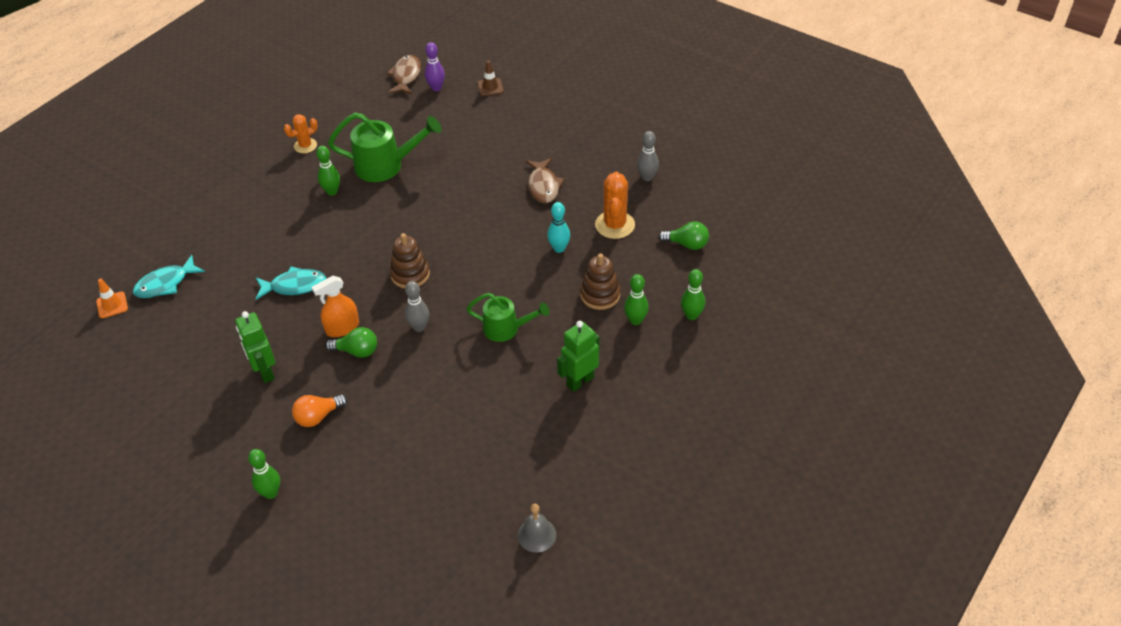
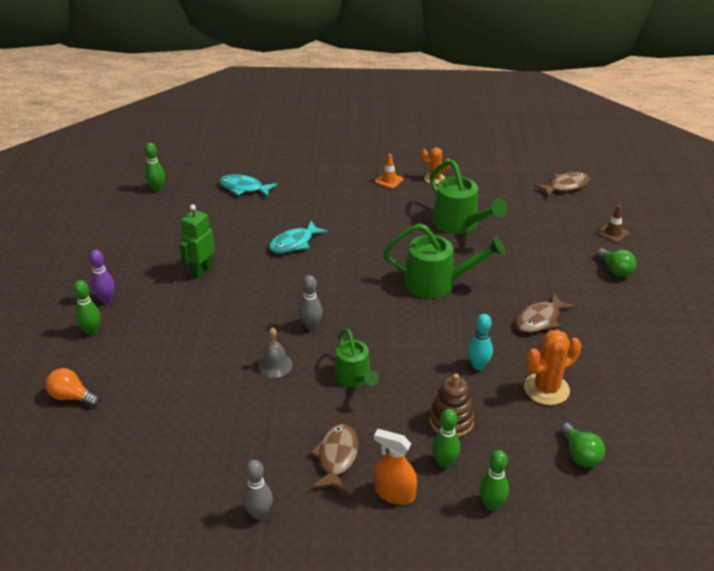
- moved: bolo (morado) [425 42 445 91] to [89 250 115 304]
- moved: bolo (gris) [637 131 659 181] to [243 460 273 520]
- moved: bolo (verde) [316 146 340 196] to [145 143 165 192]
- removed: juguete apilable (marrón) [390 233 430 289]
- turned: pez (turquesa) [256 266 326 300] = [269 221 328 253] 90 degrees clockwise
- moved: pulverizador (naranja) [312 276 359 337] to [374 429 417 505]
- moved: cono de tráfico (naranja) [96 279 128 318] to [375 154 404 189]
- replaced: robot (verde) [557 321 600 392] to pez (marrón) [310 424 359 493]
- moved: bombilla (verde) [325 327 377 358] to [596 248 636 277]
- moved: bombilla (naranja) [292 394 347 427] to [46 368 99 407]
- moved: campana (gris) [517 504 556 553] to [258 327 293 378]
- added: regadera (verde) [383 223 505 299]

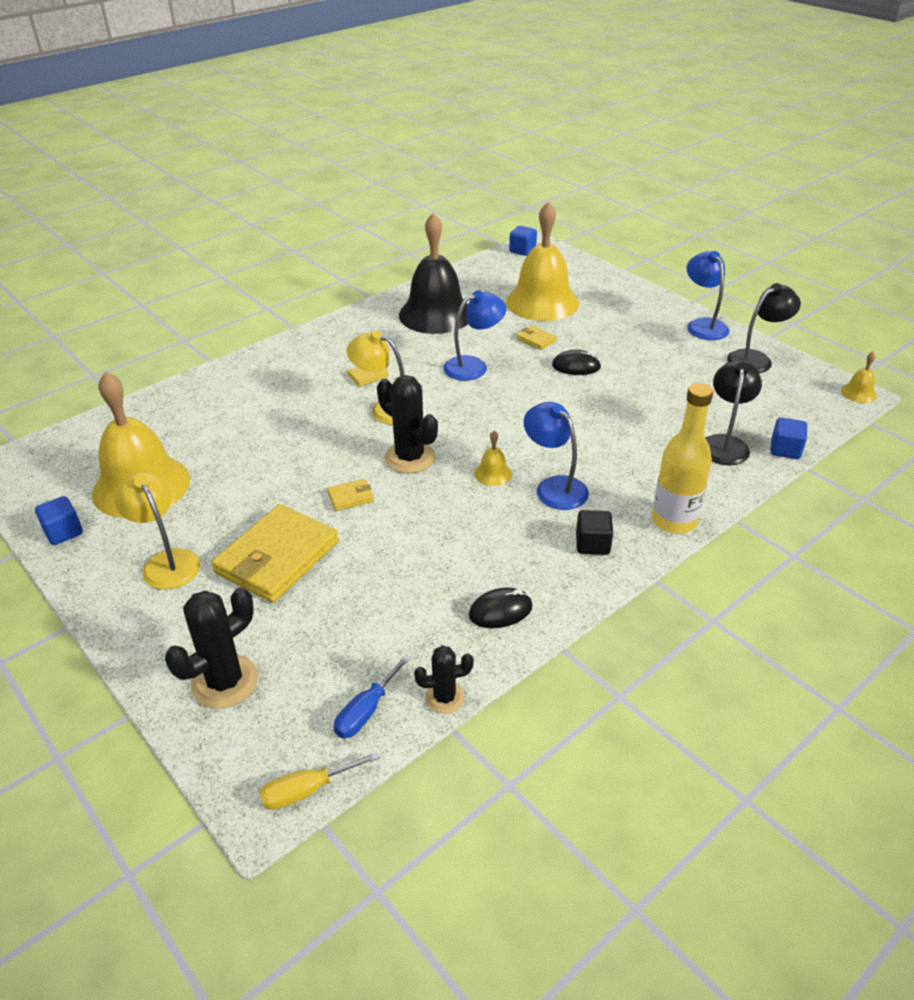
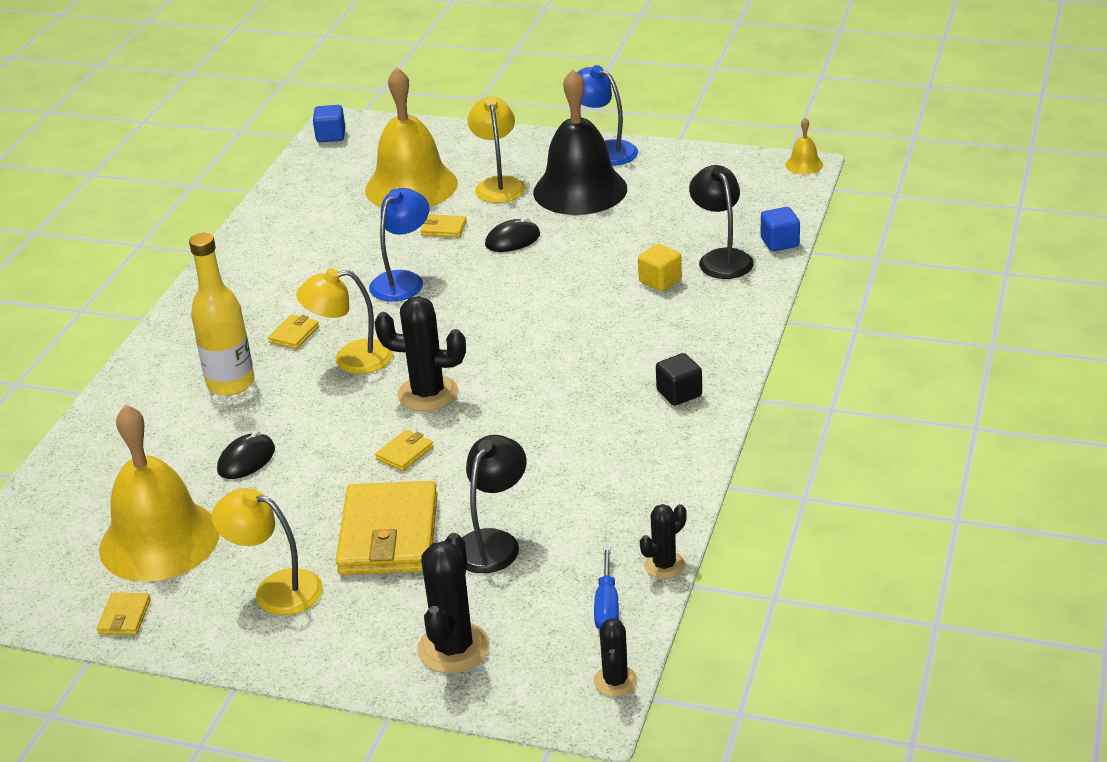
- moved: campana (negro) [399 213 468 334] to [533 69 627 215]
- moved: lámpara (negro) [727 283 801 373] to [462 435 527 573]
- moved: botella (amarillo) [652 383 713 534] to [189 233 255 396]
- removed: lámpara (azul) [523 402 589 510]
- removed: campana (amarillo) [474 431 512 486]
- replaced: cubo (azul) [35 496 83 545] to cartera (amarillo) [97 593 151 635]
- moved: ratón (negro) [469 587 533 628] to [217 430 275 479]
- replaced: destornillador (amarillo) [259 752 380 810] to cactus (negro) [594 618 638 697]
- added: lámpara (amarillo) [468 97 525 203]
- added: cubo (amarillo) [638 244 682 291]

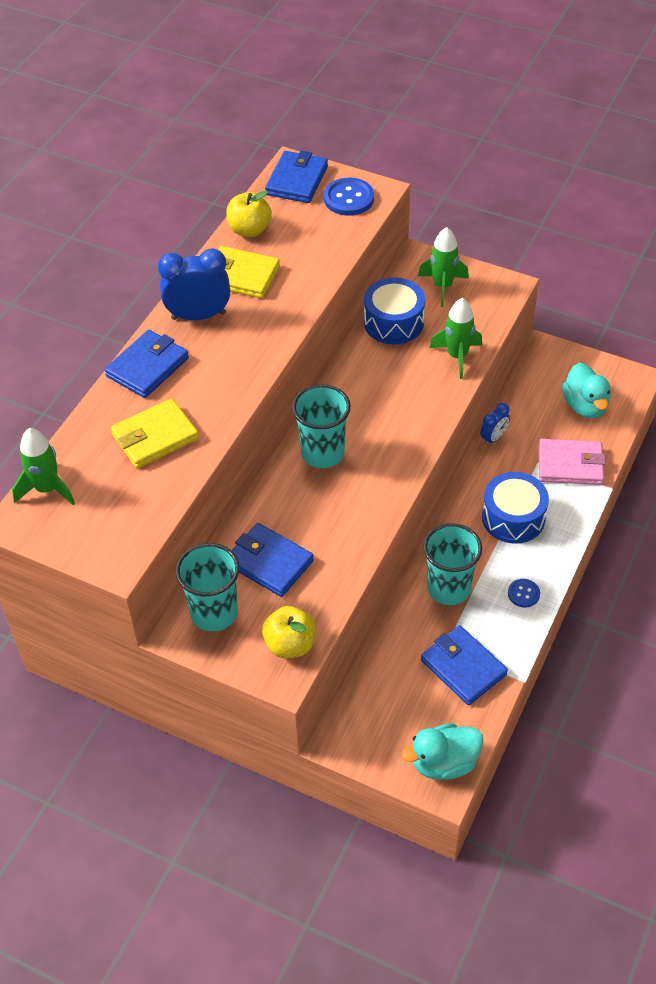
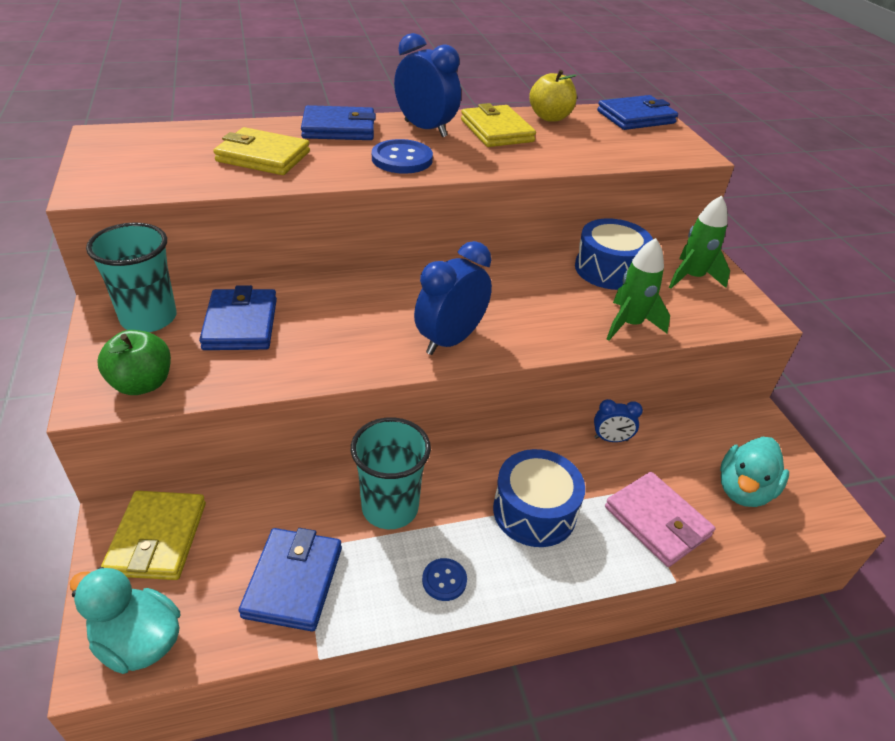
- moved: botón (azul) [324 178 374 216] to [372 139 433 174]
- removed: vaso (turquesa) [292 384 351 468]
- removed: cohete (verde) [12 428 75 505]
- recoloured: manzana (amarillo) [262 606 316 658] to manzana (verde) [97 330 171 395]
- added: despertador (azul) [414 241 492 355]
- added: cartera (amarillo) [101 491 206 580]

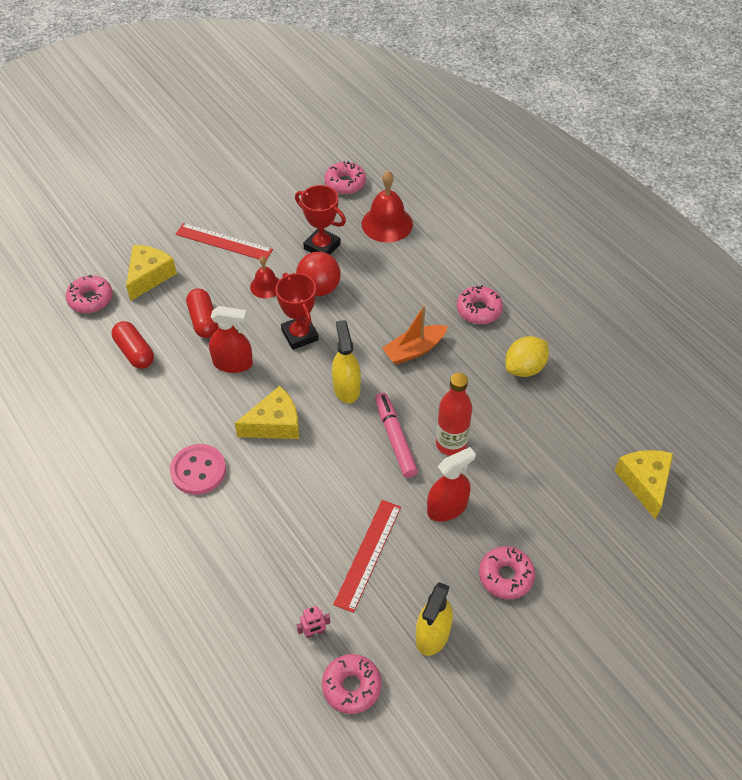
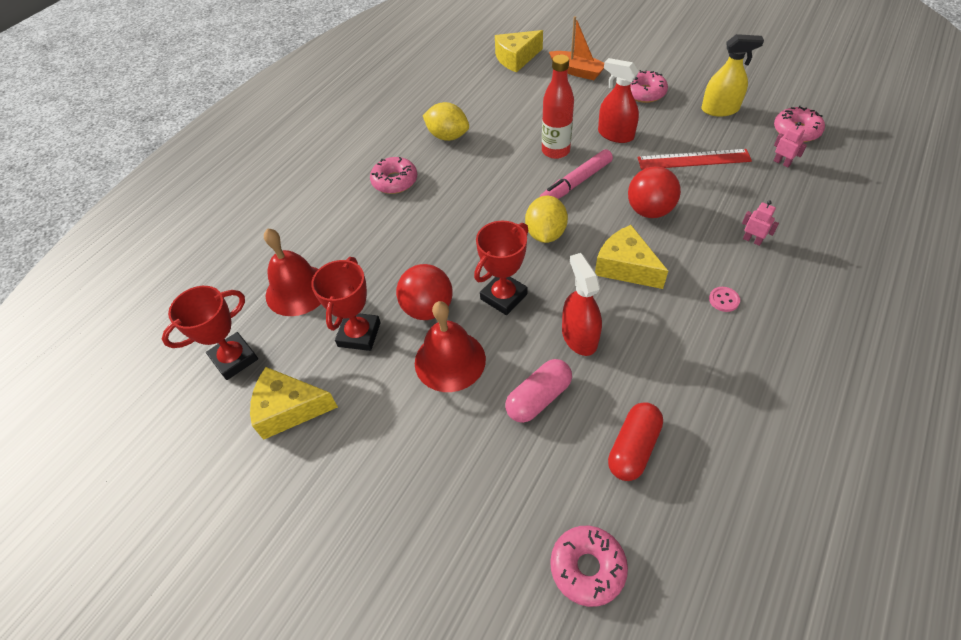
- replaced: rosquilla (rosa) [324 161 366 194] to trofeo (rojo) [162 286 258 380]
- removed: regla (rojo) [176 223 273 260]
- moved: queso (amarillo) [126 245 177 301] to [250 367 338 440]
- resized: campana (rojo) [250 256 280 298] = [415 301 486 392] x1.69
- recoloured: cápsula (rojo) [186 289 218 338] to cápsula (rosa) [505 359 572 423]
- moved: barco (naranja) [382 305 448 365] to [549 16 604 80]
- replaced: pulverizador (amarillo) [332 320 361 403] to limón (amarillo) [525 196 568 243]
- resized: botón (rosa) [170 444 226 495] = [709 287 740 312] x0.47
- added: pelota (rojo) [628 166 681 218]
- added: robot (rosa) [742 201 779 246]

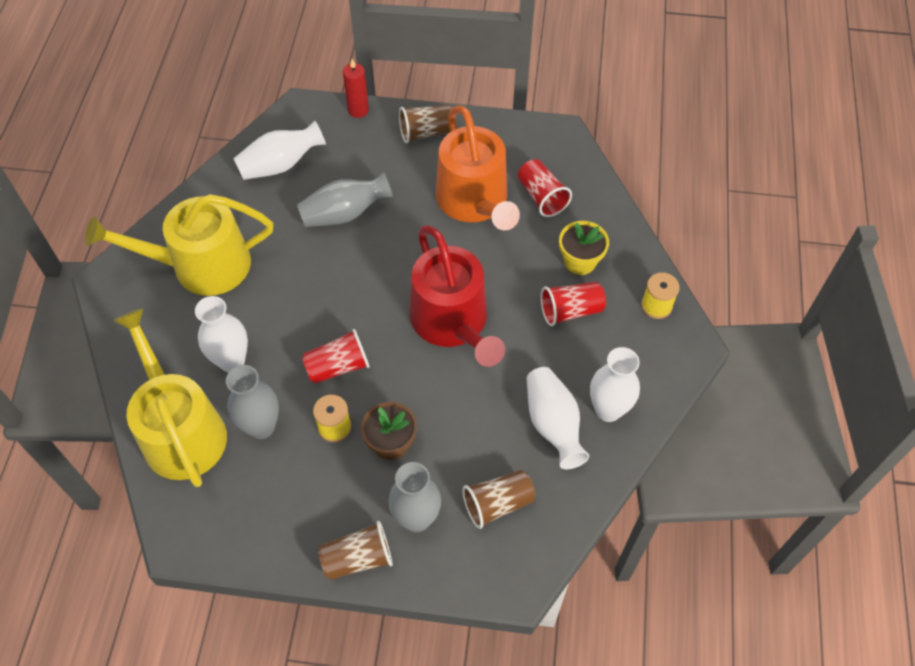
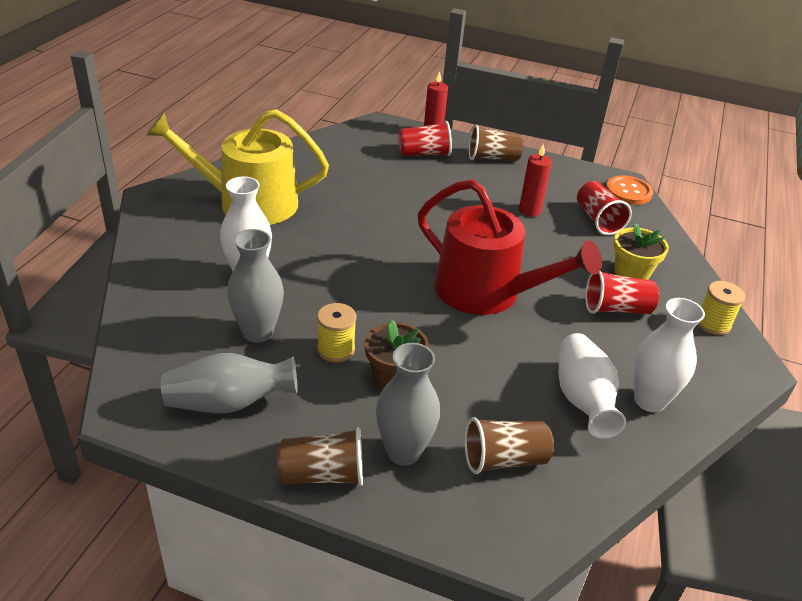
- replaced: regadera (naranja) [436 106 520 230] to vela (rojo) [519 144 552 217]
- removed: florero (blanco) [233 121 326 180]
- moved: florero (gris) [297 172 393 227] to [161 353 298 413]
- turned: regadera (rojo) [410 225 505 367] = [418 179 602 315] 45 degrees counterclockwise
- removed: regadera (amarillo) [113 308 227 487]
- moved: vaso (rojo) [302 329 370 384] to [398 121 452 156]
- added: botón (naranja) [606 176 653 205]

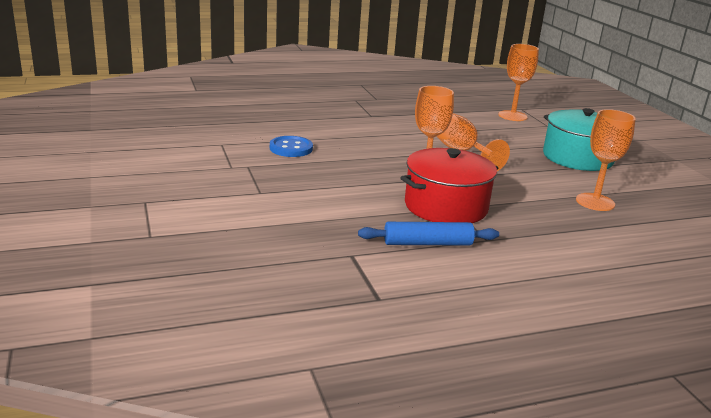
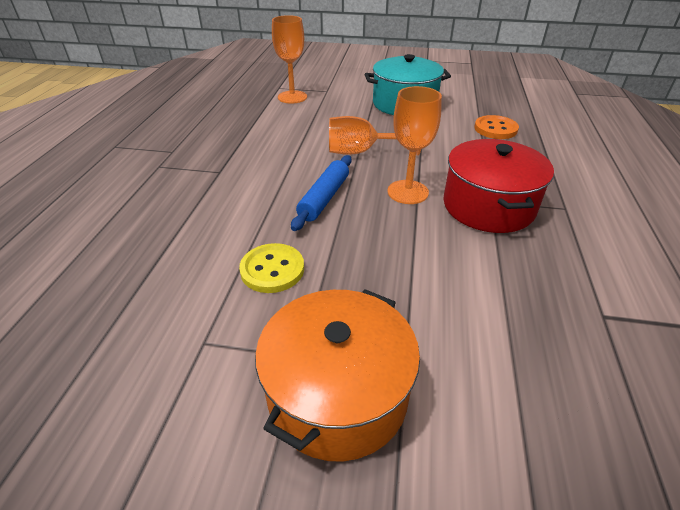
- replaced: copa (naranja) [576 109 636 211] to botón (naranja) [474 115 519 139]
- recoloured: botón (azul) [270 136 313 157] to botón (amarillo) [239 243 304 293]
- moved: rodillo (azul) [358 222 499 246] to [291 155 352 231]
- added: olla (naranja) [255 289 420 462]

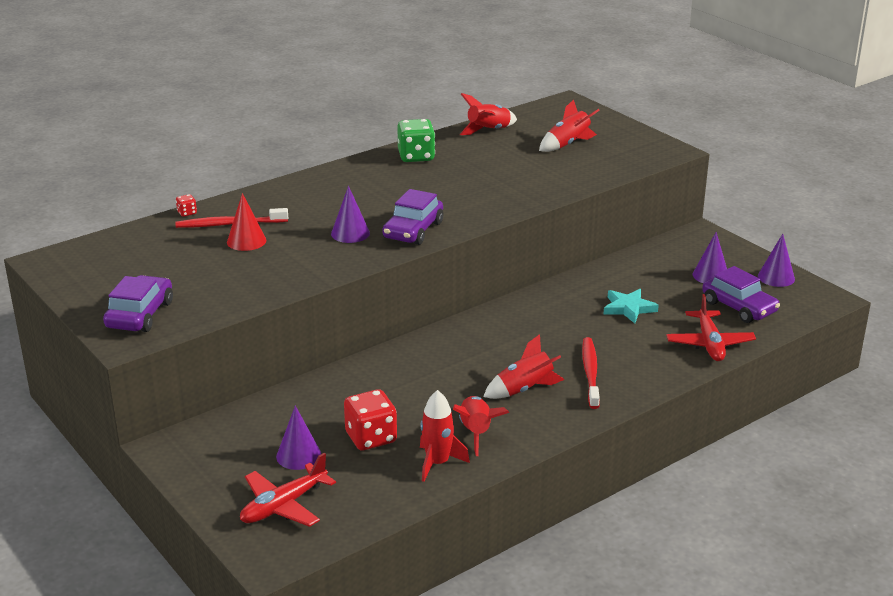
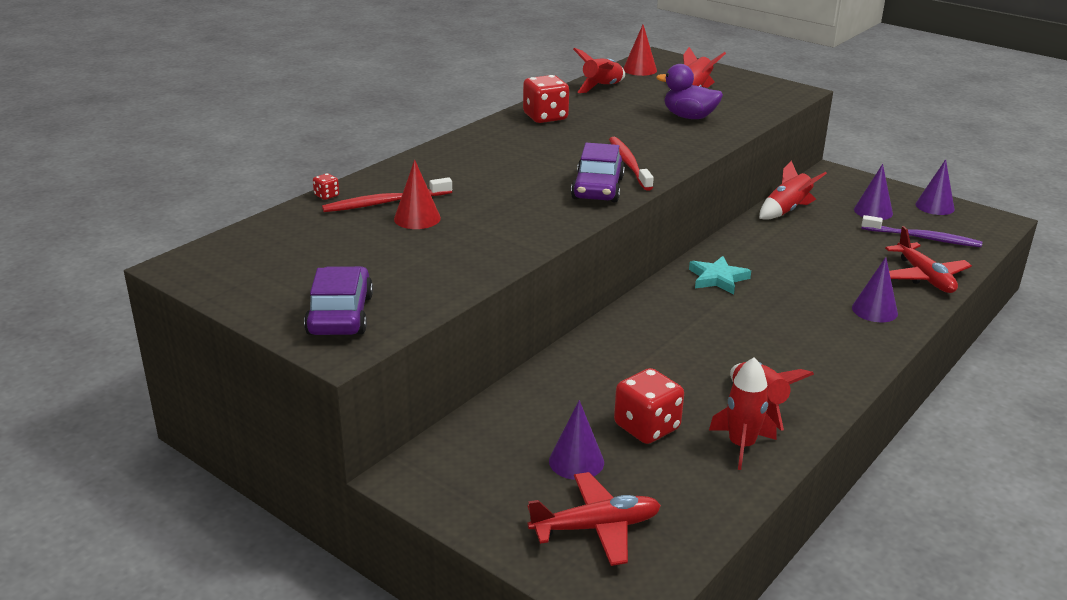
- recoloured: dado (verde) [397 119 435 162] to dado (rojo) [523 75 569 123]
- moved: cono (morado) [331 186 370 243] to [852 257 898 322]
- replaced: coche (morado) [702 266 780 323] to cepillo de dientes (morado) [861 215 982 247]
- moved: estrella (turquesa) [603 289 659 323] to [689 256 751 294]
- moved: cohete (rojo) [483 334 565 399] to [759 161 827 220]
- moved: cepillo de dientes (rojo) [582 337 600 409] to [609 137 654 191]
- turned: avión (rojo) [240 453 336 527] = [527 472 661 566] 135 degrees counterclockwise
- added: cono (rojo) [623 25 657 76]
- added: pato (morado) [656 64 723 119]

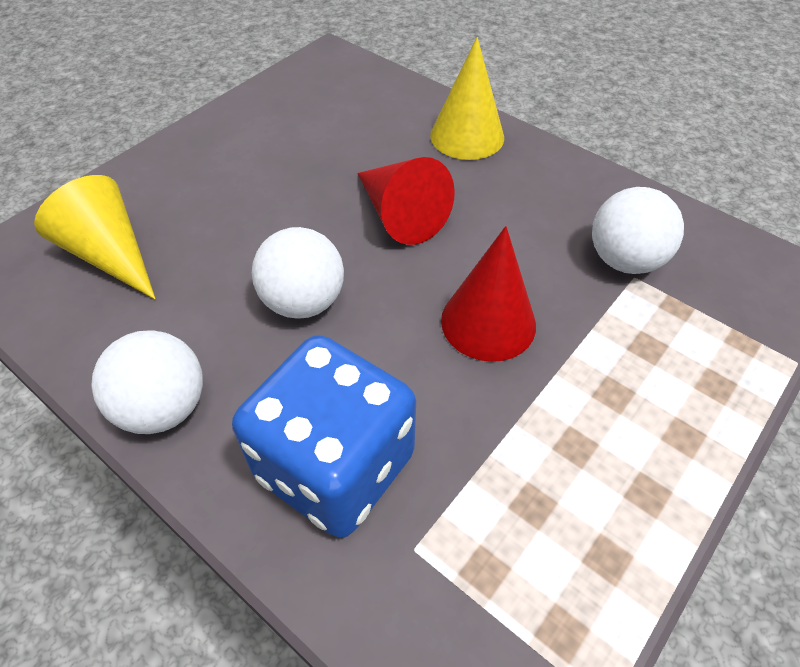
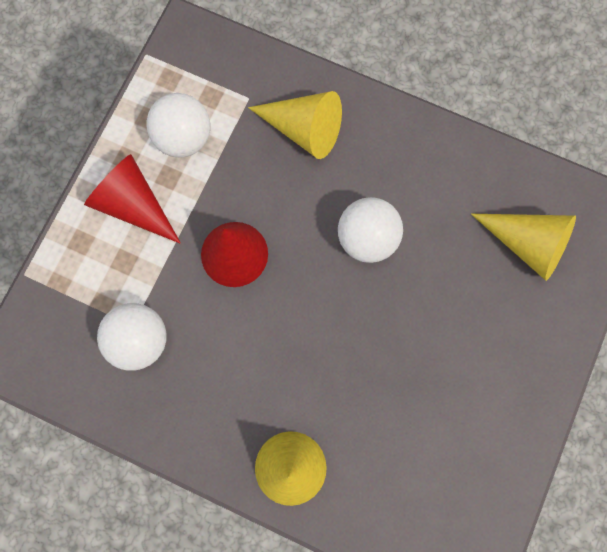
- moved: cono (rojo) [357 157 455 245] to [84 154 181 244]
- moved: pelota (blanco) [91 330 203 434] to [147 93 210 158]
- replaced: dado (azul) [232 335 416 538] to cono (amarillo) [248 91 342 159]

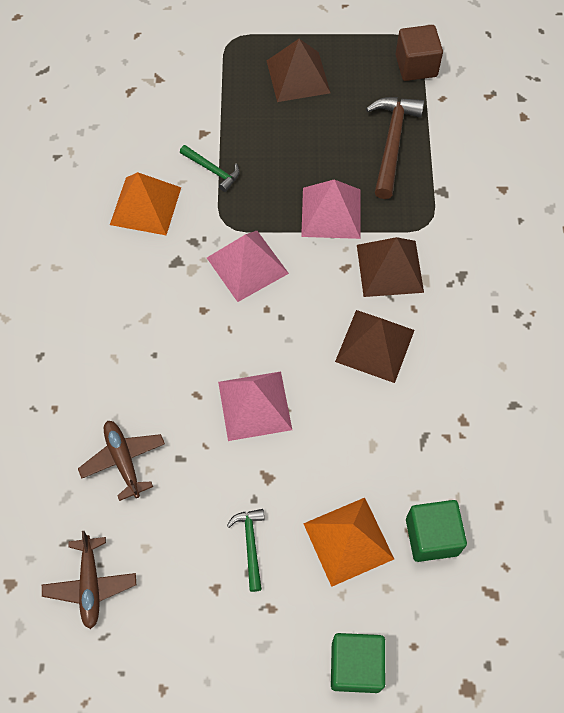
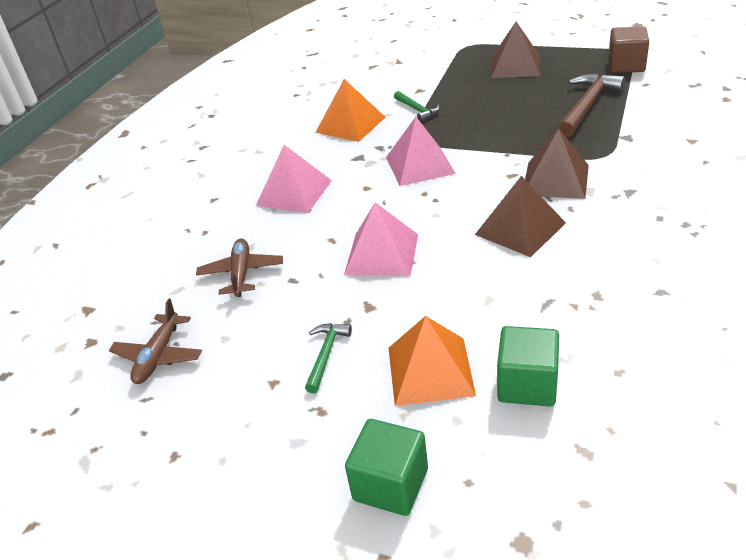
- moved: pirámide (rosa) [301 179 361 239] to [256 145 332 213]

